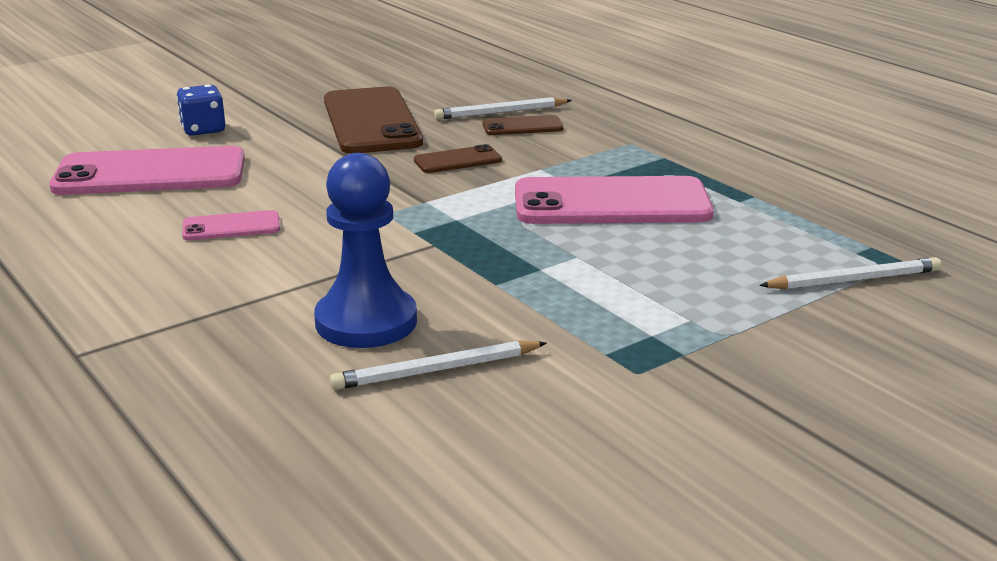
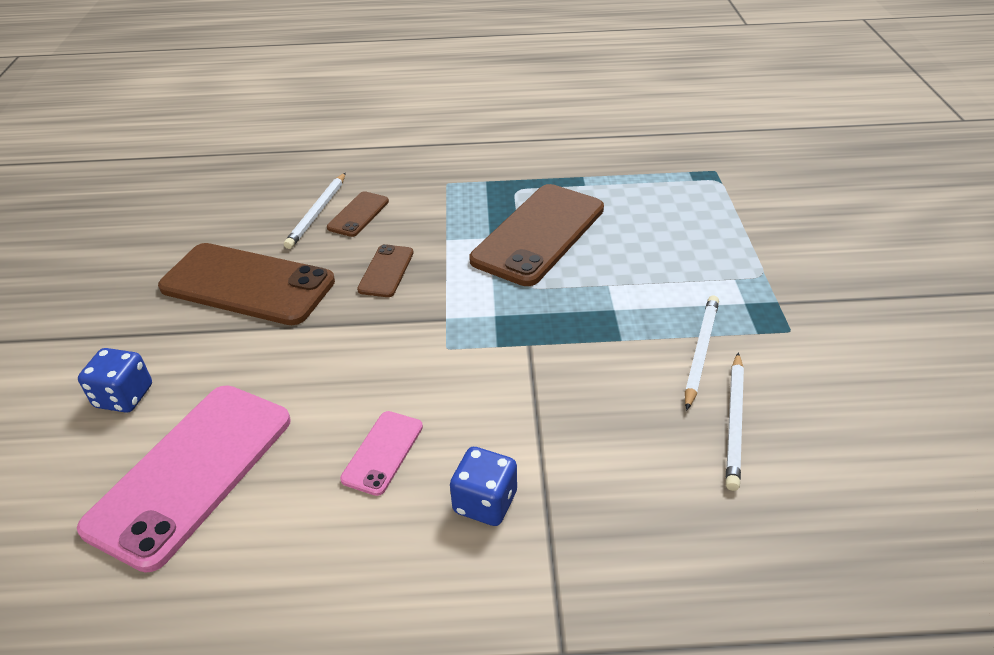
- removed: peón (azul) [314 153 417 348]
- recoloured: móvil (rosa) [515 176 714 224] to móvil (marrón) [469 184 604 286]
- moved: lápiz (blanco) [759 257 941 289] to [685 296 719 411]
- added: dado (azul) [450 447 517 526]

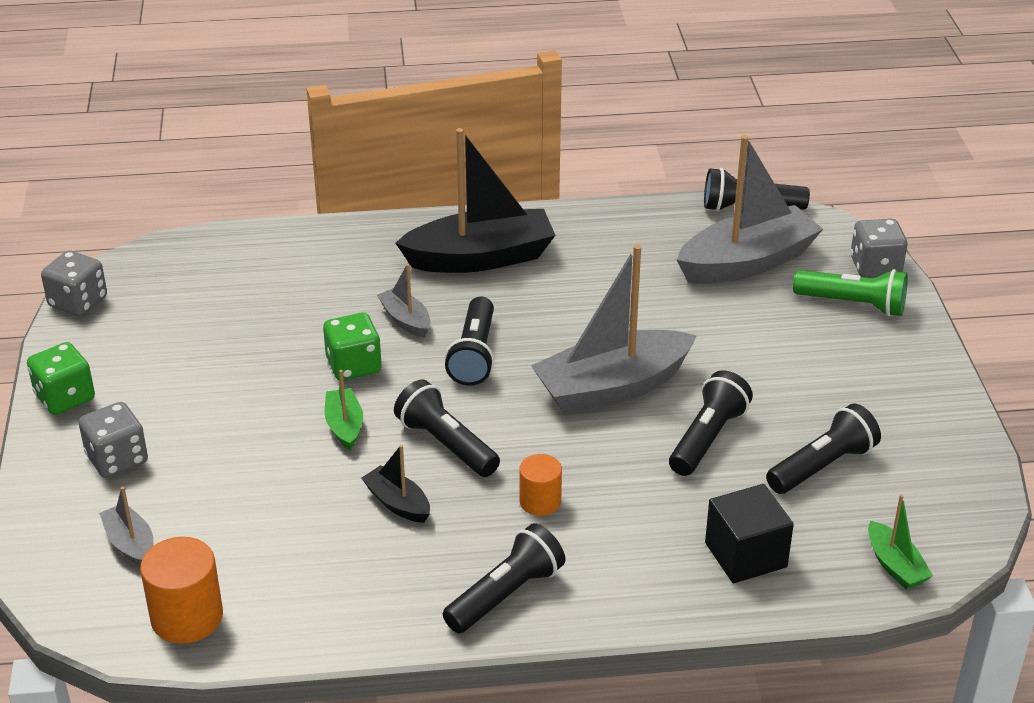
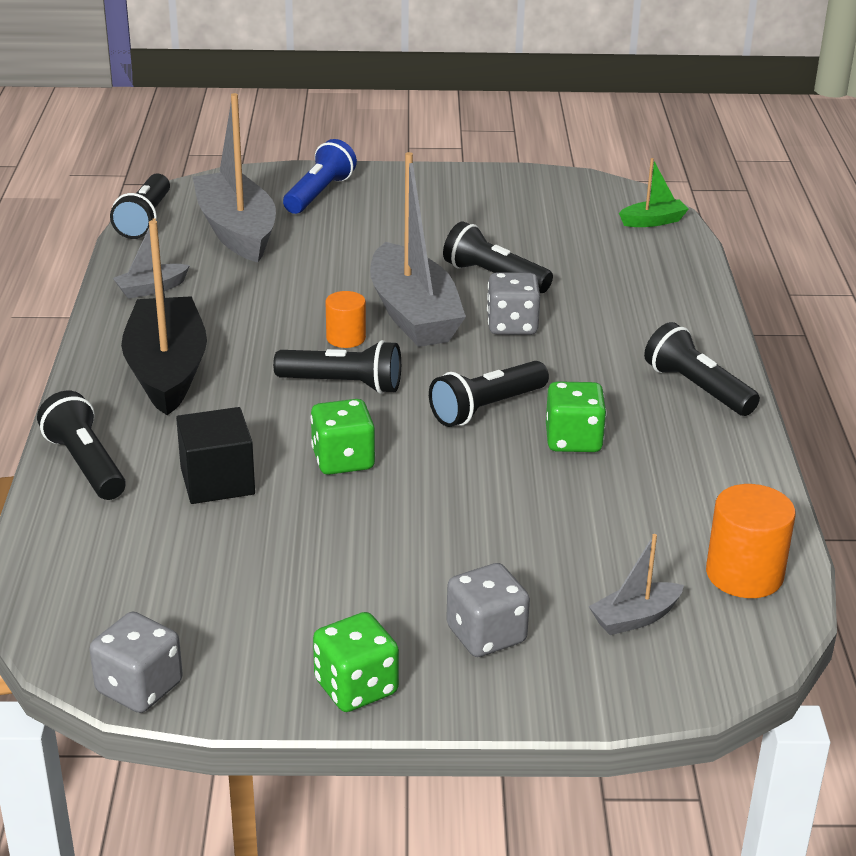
- moved: dado (gris) [851 219 907 278] to [487 272 540 335]
- moved: barco (gris) [377 264 430 338] to [113 218 190 299]
- recoloured: lámpara de mano (verde) [793 269 908 317] to lámpara de mano (azul) [283 139 357 214]
- removed: barco (verde) [325 370 363 450]
- moved: lámpara de mano (negro) [766 403 881 494] to [37 391 126 500]
- replaced: barco (negro) [361 445 430 523] to dado (verde) [546 381 607 452]
- moved: cilindro (naranja) [519 454 562 516] to [325 291 366 348]
- moved: cubo (negro) [705 484 794 583] to [176 407 255 504]

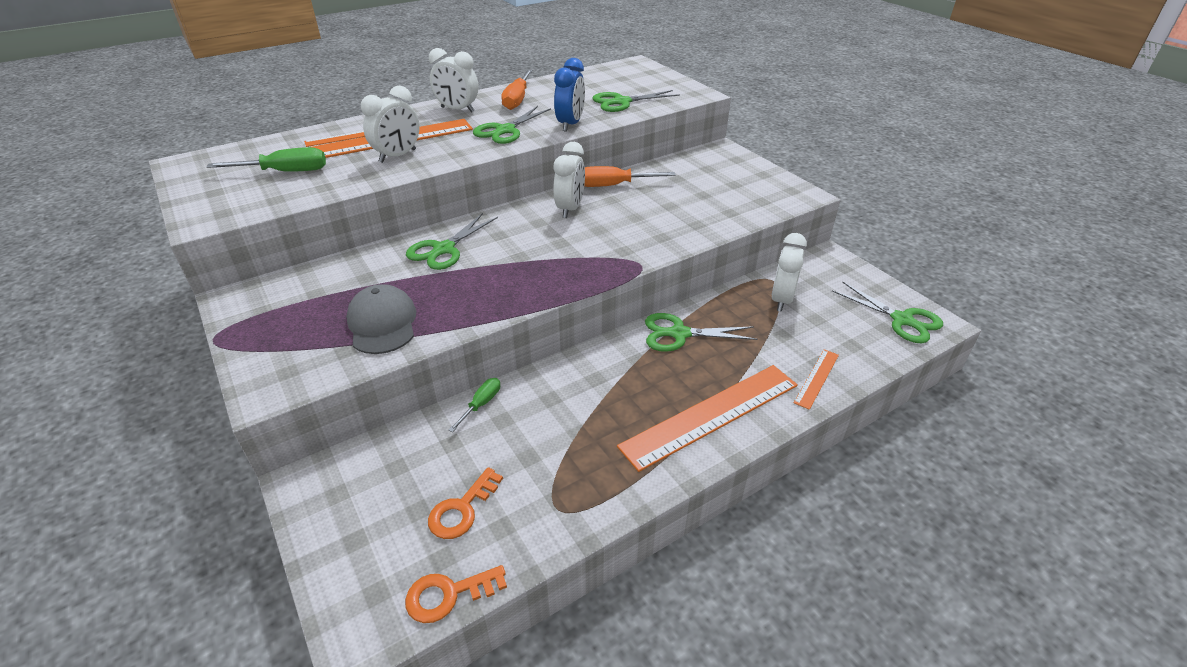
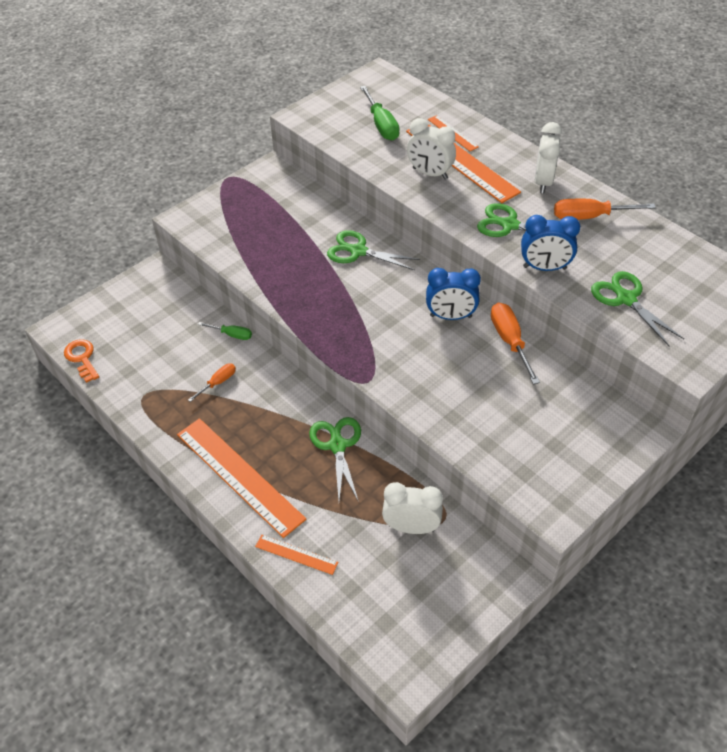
- recoloured: despertador (blanco) [553 142 585 218] to despertador (azul) [426 268 481 320]
- removed: tijeras (verde) [832 281 943 343]
- removed: gorra (gris) [346 284 416 354]
- removed: llave (naranja) [428 467 503 539]
- added: destornillador (naranja) [188 363 236 402]

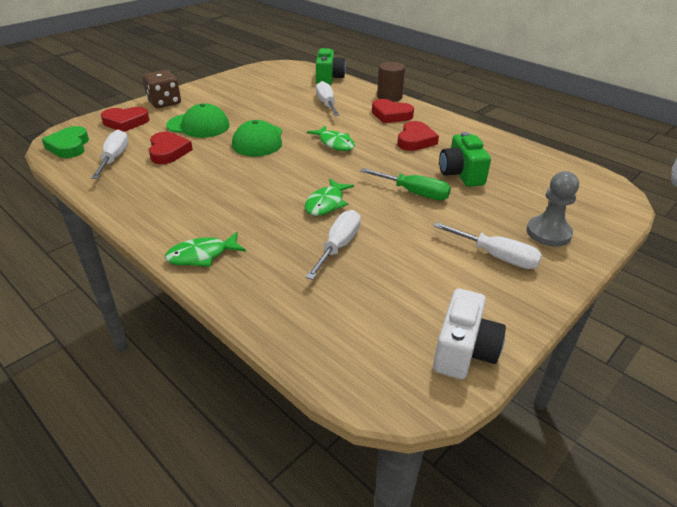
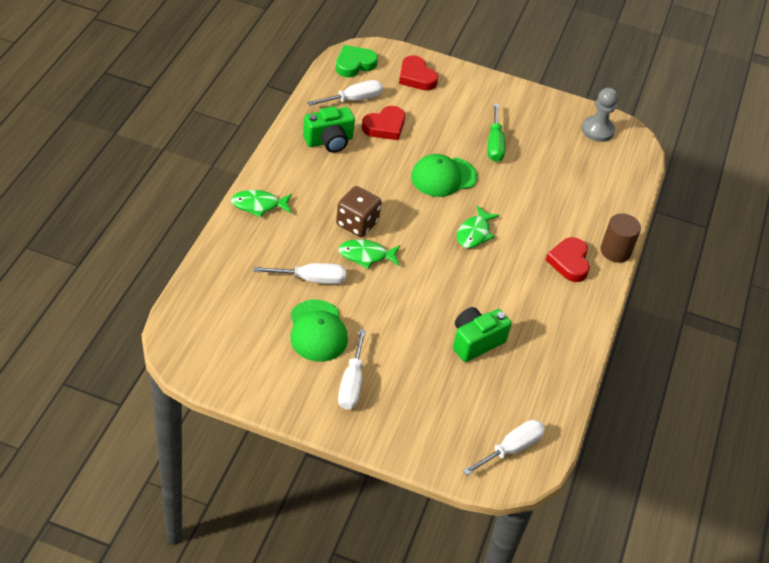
- moved: cámara (verde) [316 48 346 85] to [303 106 355 153]
- moved: dado (marrón) [143 70 181 108] to [336 186 382 237]
- moved: destornillador (blanco) [316 81 340 116] to [463 420 545 475]
- moved: gorra (verde) [166 103 230 138] to [290 300 348 362]
- removed: corazón (rojo) [397 121 439 151]
- moved: destornillador (verde) [360 168 451 200] to [488 103 505 162]
- moved: peón (gris) [526 171 579 247] to [582 88 618 142]
- turned: pez (verde) [165 232 246 267] = [231 190 292 218] 45 degrees counterclockwise
- removed: cámara (blanco) [433 288 506 380]

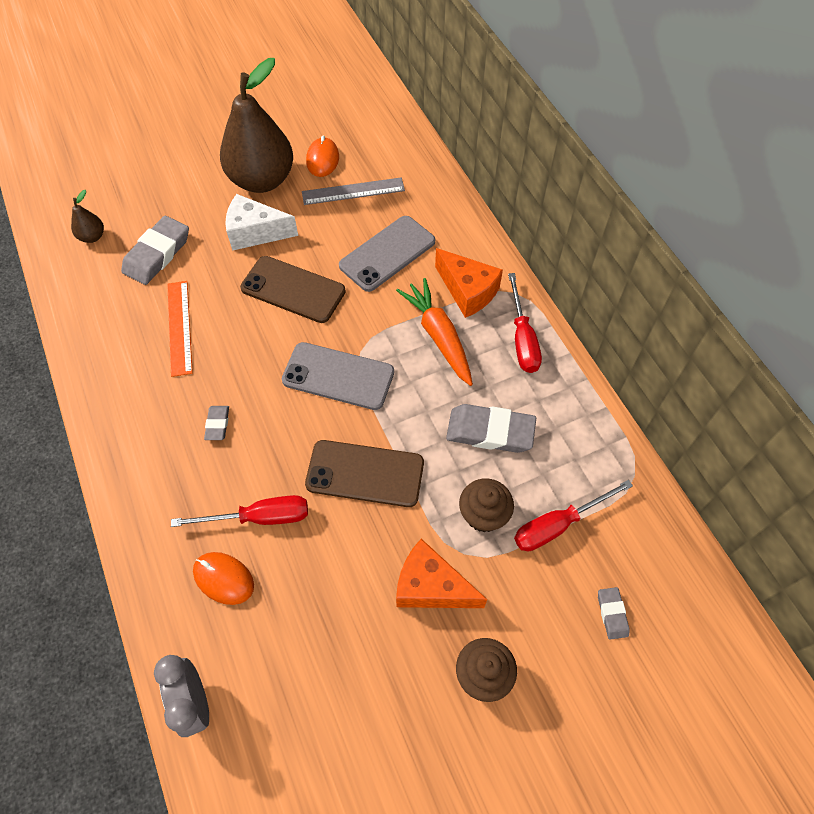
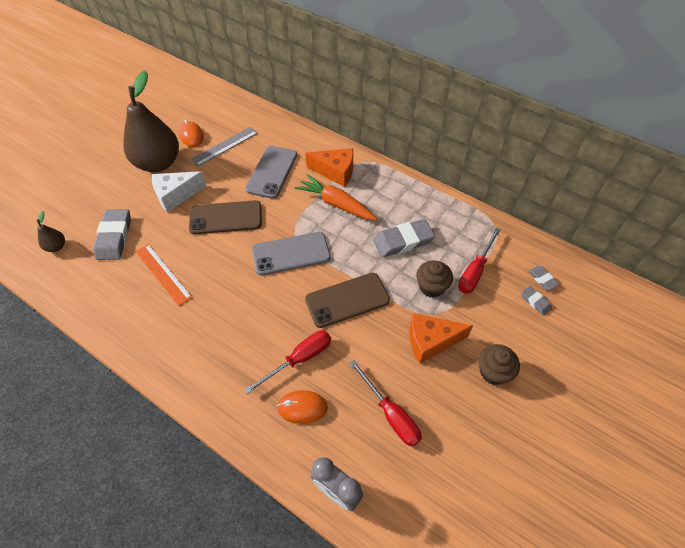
- moved: destornillador (rojo) [508 273 542 373] to [350 360 422 447]
- moved: goma de borrar (gris) [204 406 229 440] to [528 266 559 290]

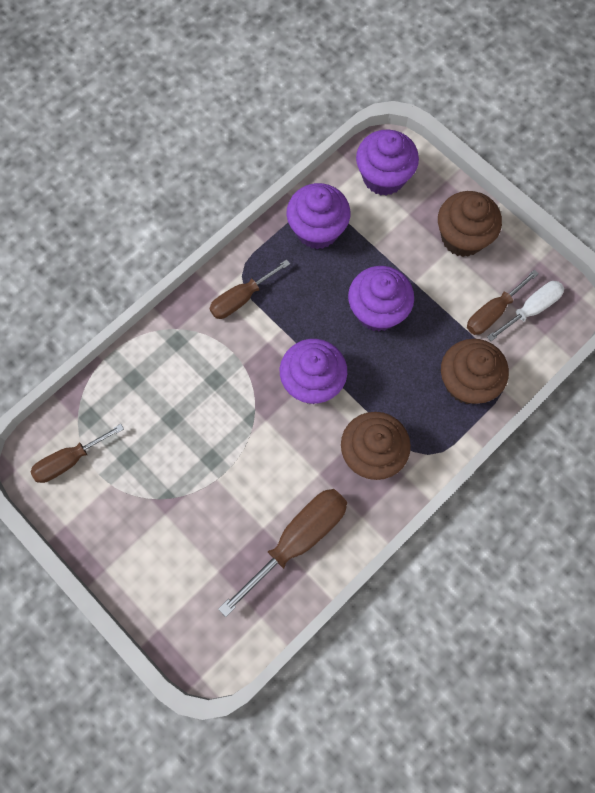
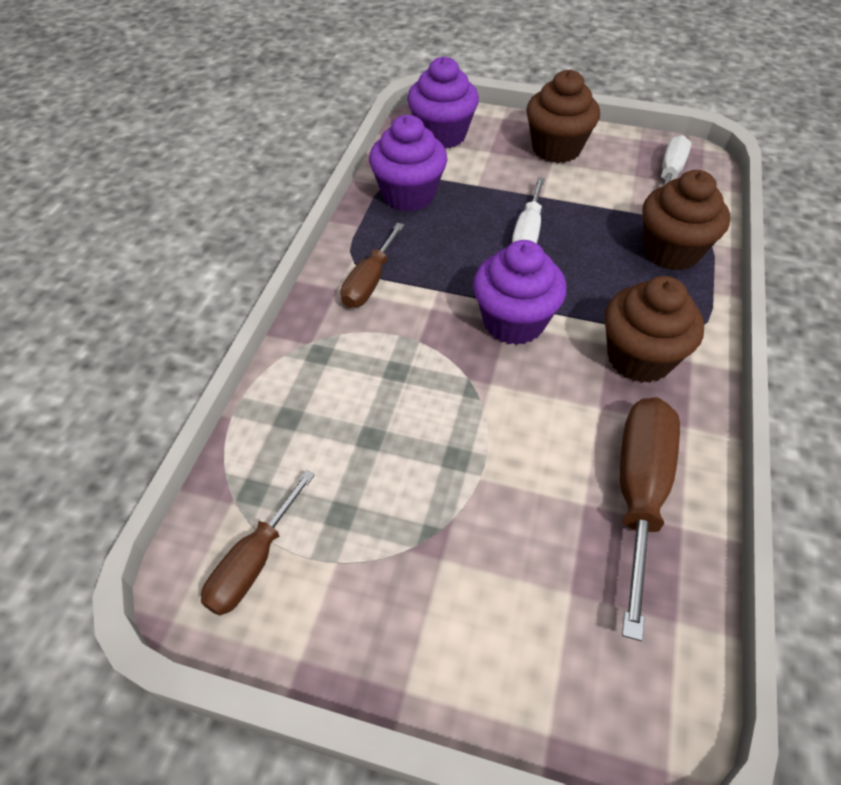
- replaced: magdalena (morado) [348 266 414 331] to destornillador (blanco) [512 177 545 244]
- removed: destornillador (marrón) [467 270 539 335]

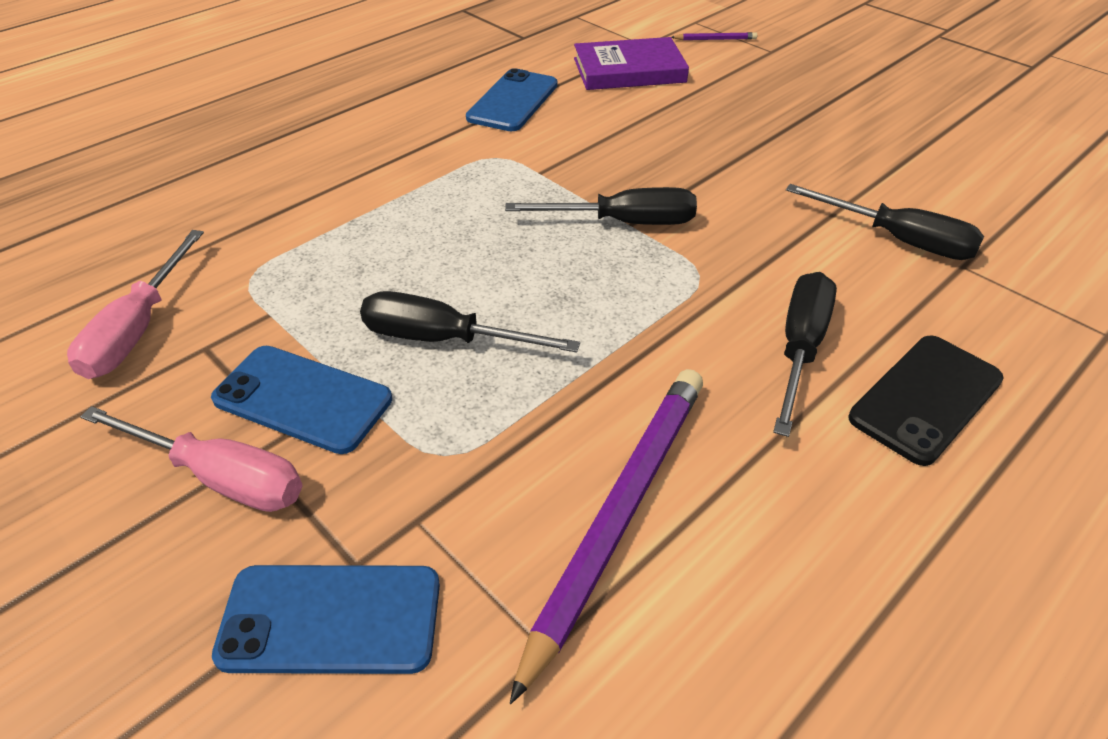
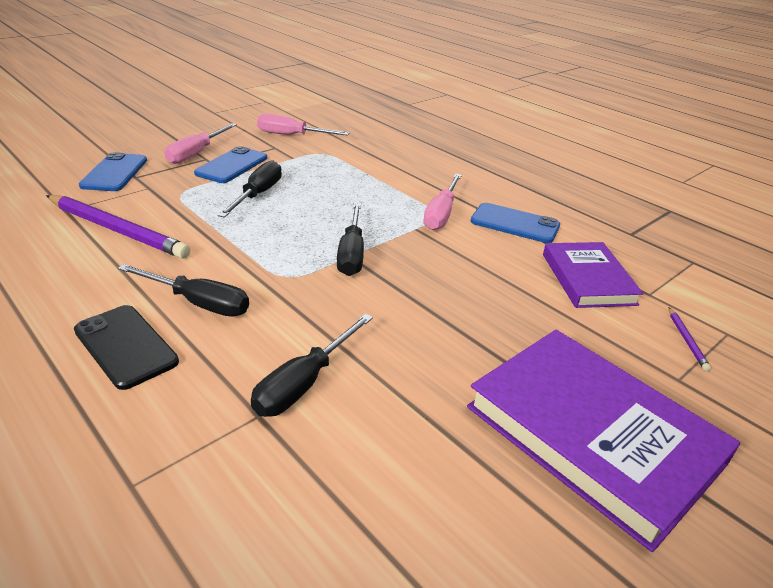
- added: destornillador (rosa) [423 174 462 230]
- added: libro (morado) [467 330 740 552]

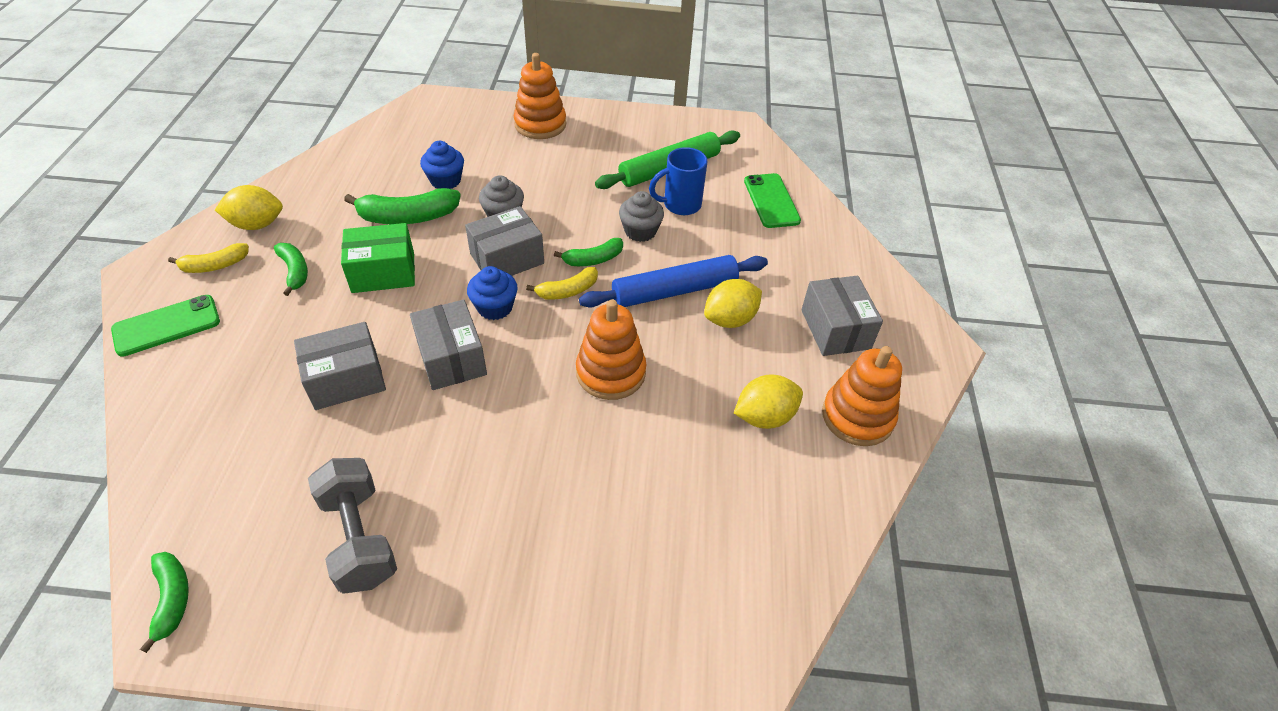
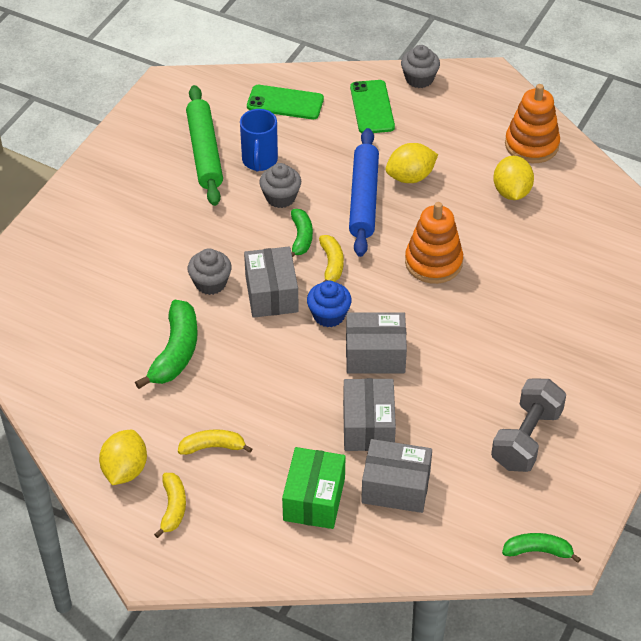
- removed: juguete apilable (naranja) [514 53 566 139]
- removed: magdalena (azul) [420 141 464 189]
- moved: caja (verde) [341 223 415 293] to [282 447 346 529]
- recoloured: plátano (verde) [274 243 308 296] to plátano (amarillo) [178 429 252 455]
- moved: caja (gris) [801 276 883 356] to [361 439 432 513]
- turned: limón (amarillo) [704 279 762 328] = [386 143 438 183] 75 degrees clockwise
- moved: móvil (verde) [111 295 220 357] to [350 80 395 133]
- turned: mancuerna (gris) [308 458 397 594] = [491 379 566 472] 60 degrees counterclockwise
- added: magdalena (gris) [401 45 440 88]

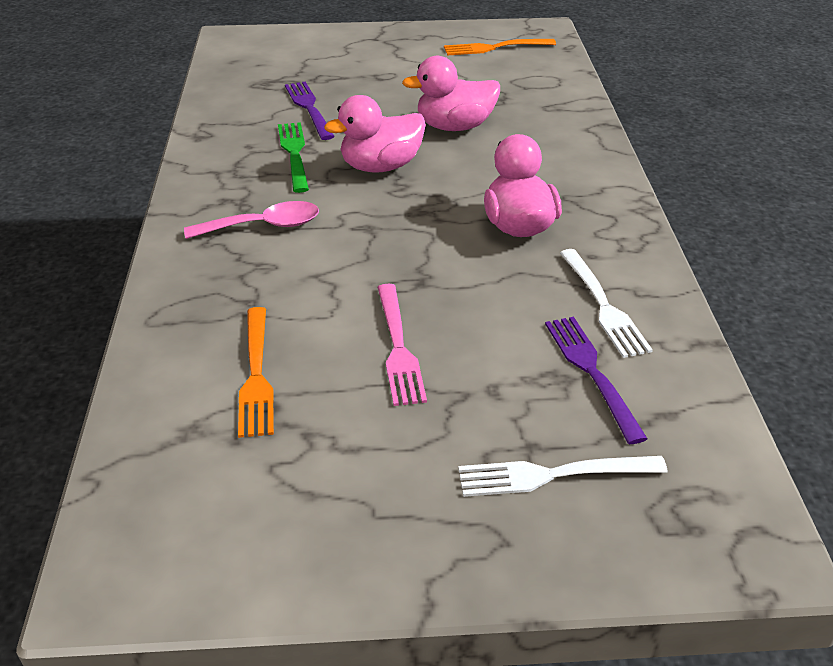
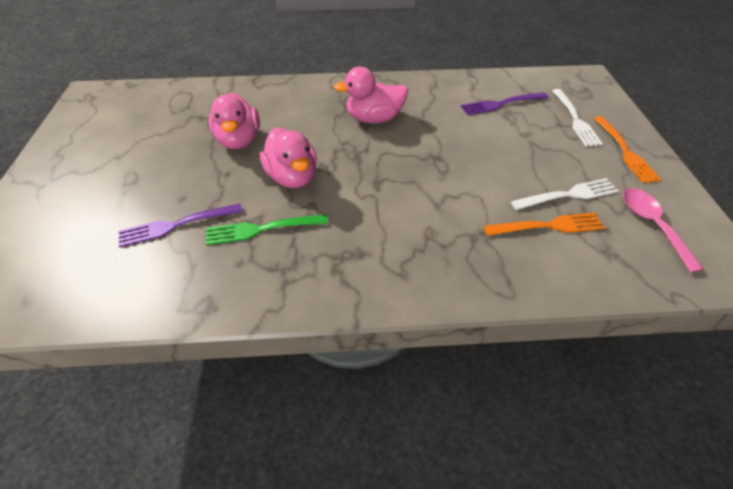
- moved: tenedor (naranja) [444 39 556 56] to [593 116 661 183]
- moved: cuchara (rosa) [184 201 319 239] to [623 188 704 273]
- moved: tenedor (blanco) [560 249 653 358] to [511 178 619 210]
- removed: tenedor (rosa) [377 284 427 406]

